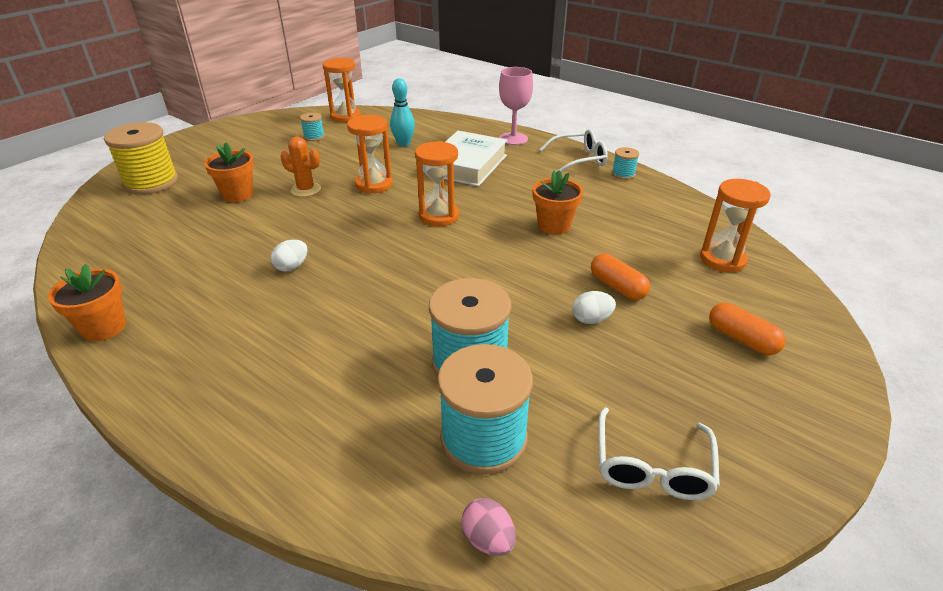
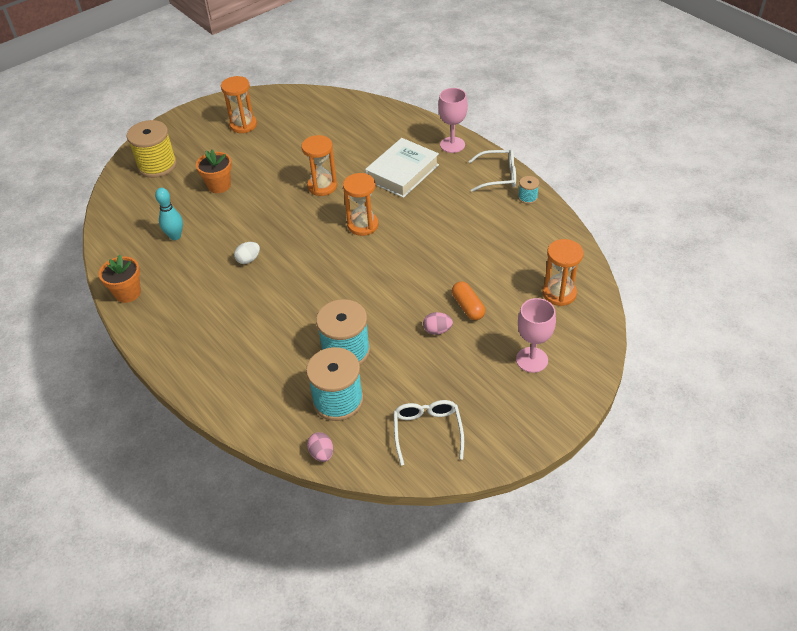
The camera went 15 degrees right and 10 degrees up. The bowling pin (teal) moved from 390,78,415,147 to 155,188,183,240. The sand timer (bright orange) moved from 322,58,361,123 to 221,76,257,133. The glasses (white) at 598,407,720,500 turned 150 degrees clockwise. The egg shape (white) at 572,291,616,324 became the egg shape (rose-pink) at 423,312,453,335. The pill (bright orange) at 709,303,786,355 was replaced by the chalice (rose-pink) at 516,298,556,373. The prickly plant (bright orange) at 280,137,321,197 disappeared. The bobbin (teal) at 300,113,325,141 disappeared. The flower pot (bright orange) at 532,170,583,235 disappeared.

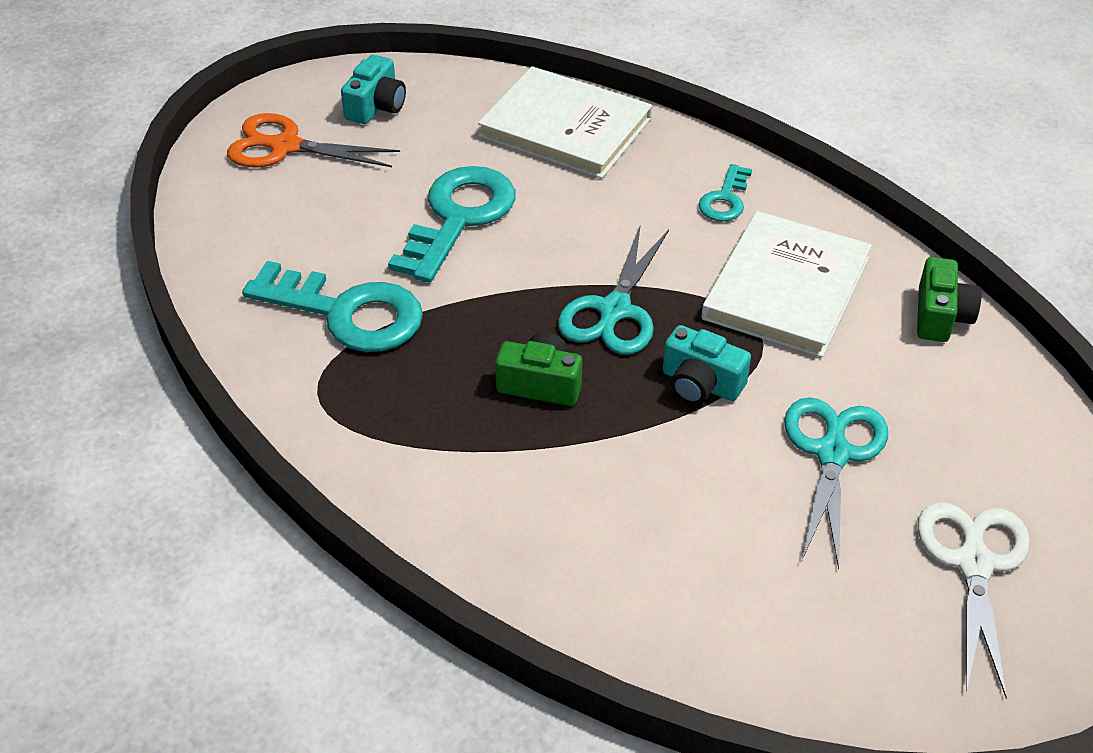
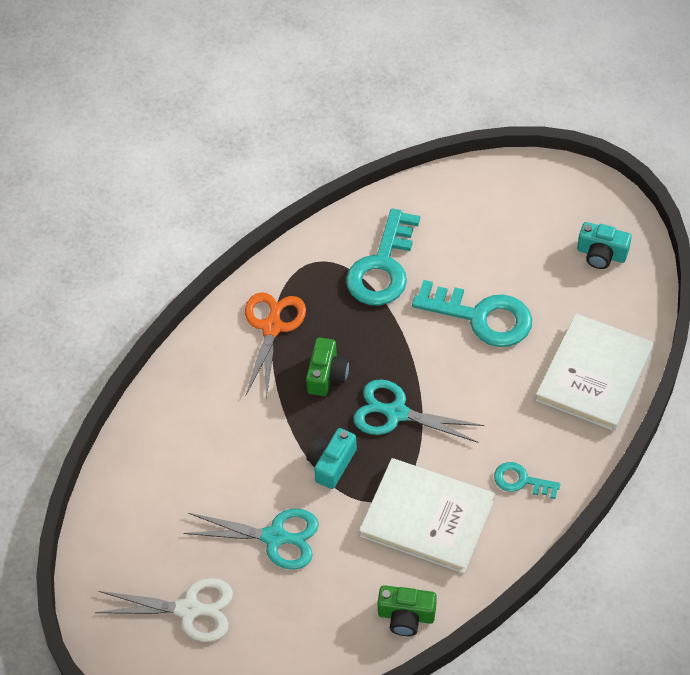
The camera went 90 degrees right and 10 degrees up. The pair of scissors (bright orange) moved from 227,113,400,167 to 245,292,306,399.

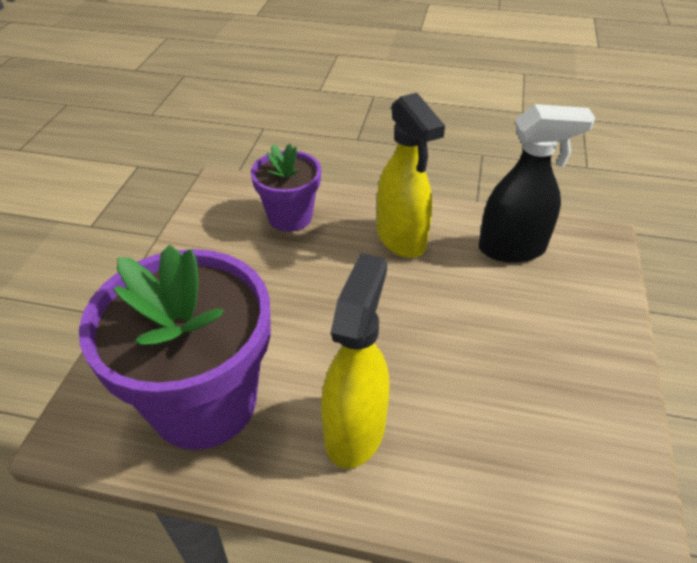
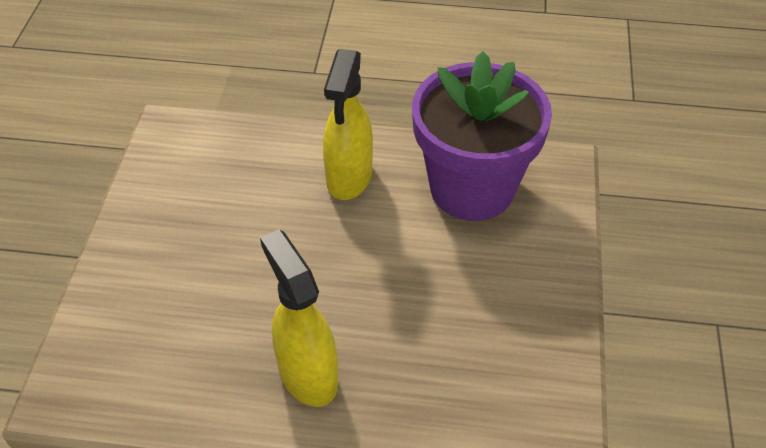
The camera went 175 degrees right and 5 degrees up. The flower pot (purple) at 251,144,321,232 disappeared. The sprayer (black) at 479,104,595,263 disappeared.

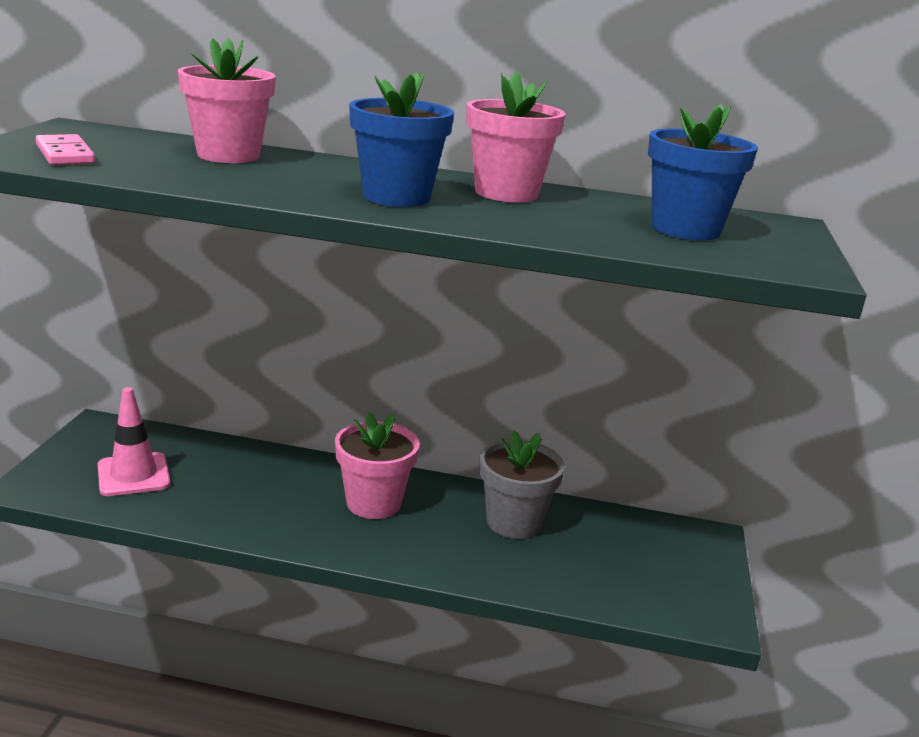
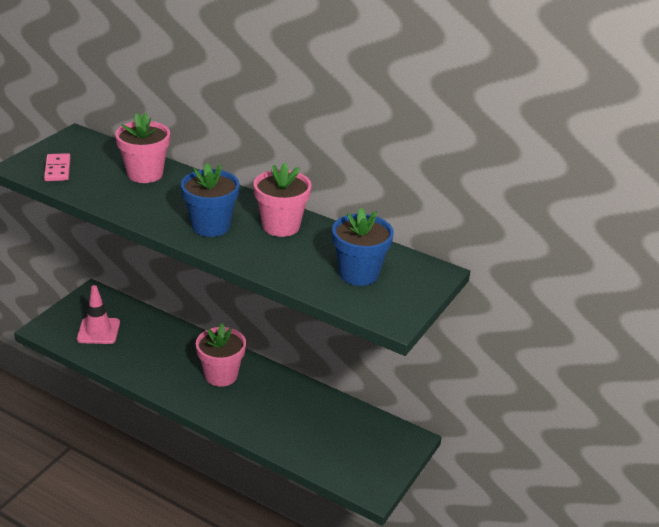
The camera went 20 degrees right and 10 degrees up. The flower pot (ash-grey) at 480,431,565,539 disappeared.

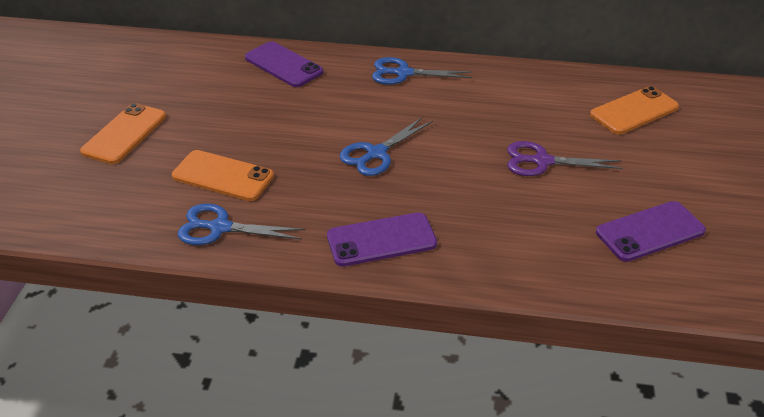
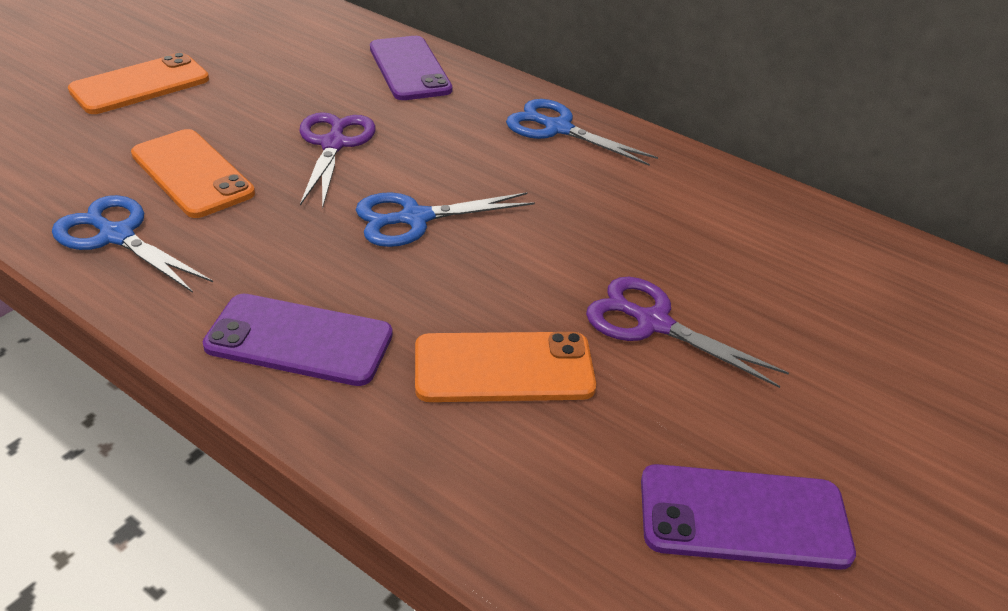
The camera went 25 degrees right and 0 degrees up. The pair of scissors (purple) at 299,112,376,209 appeared. The mobile phone (bright orange) moved from 590,86,679,134 to 415,332,596,402.

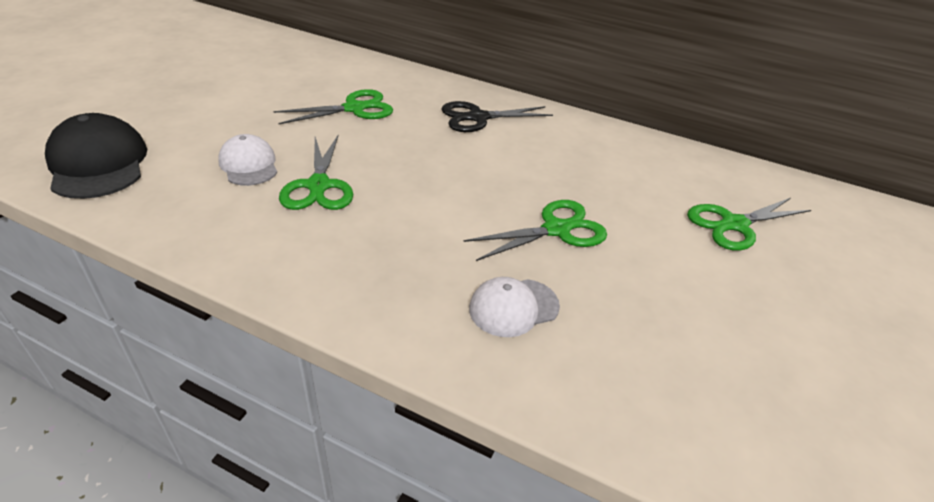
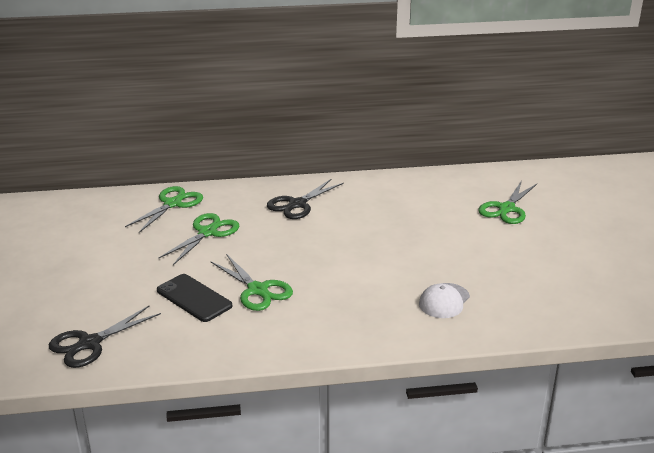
The camera went 30 degrees left and 10 degrees down. The baseball cap (black) at 45,113,147,199 was replaced by the pair of scissors (black) at 49,306,161,368. The pair of scissors (green) moved from 464,200,607,261 to 125,186,203,233. The baseball cap (white) at 218,134,277,186 was replaced by the mobile phone (black) at 157,274,232,322.

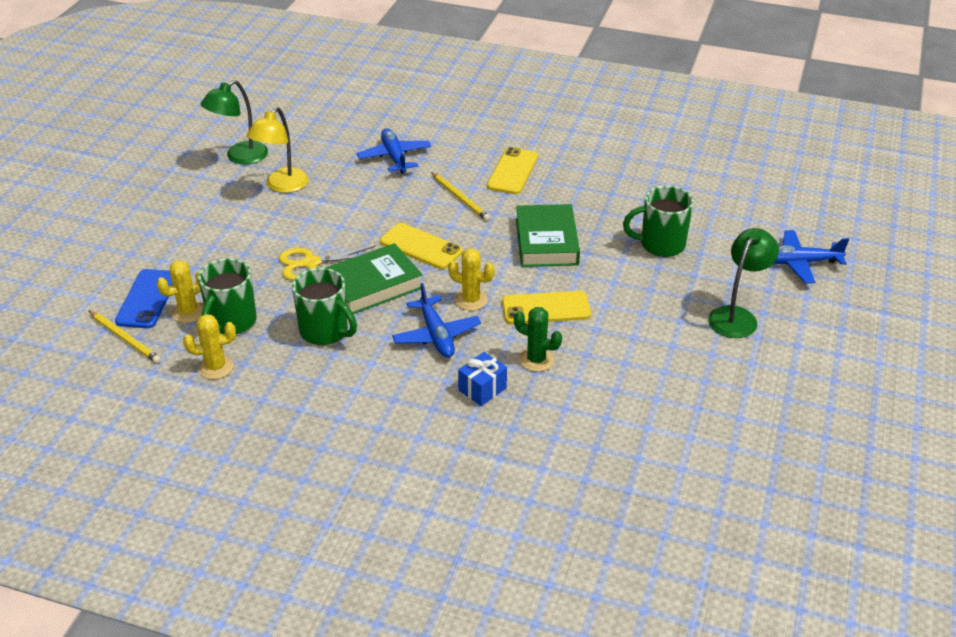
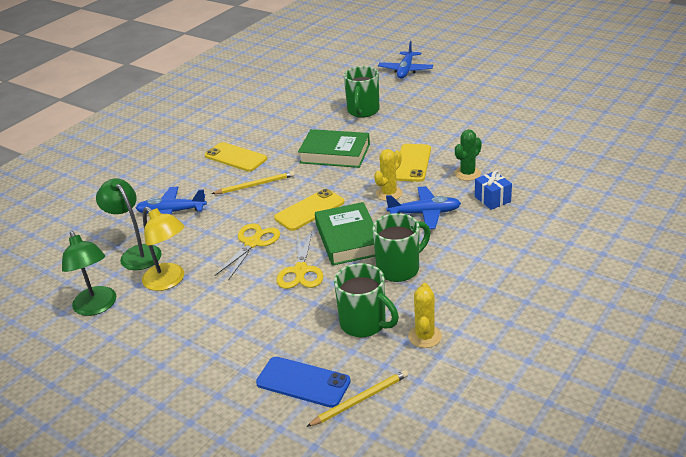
The camera went 70 degrees left and 5 degrees down. The desk lamp (green) moved from 708,228,779,338 to 96,178,162,270. The pair of scissors (bright yellow) at 214,223,280,281 appeared. The prickly plant (bright yellow) at 157,260,204,323 disappeared.

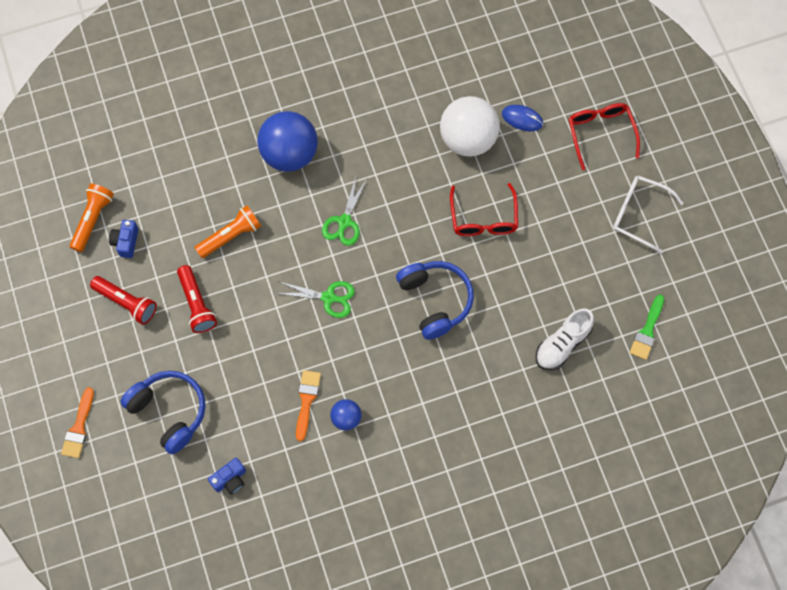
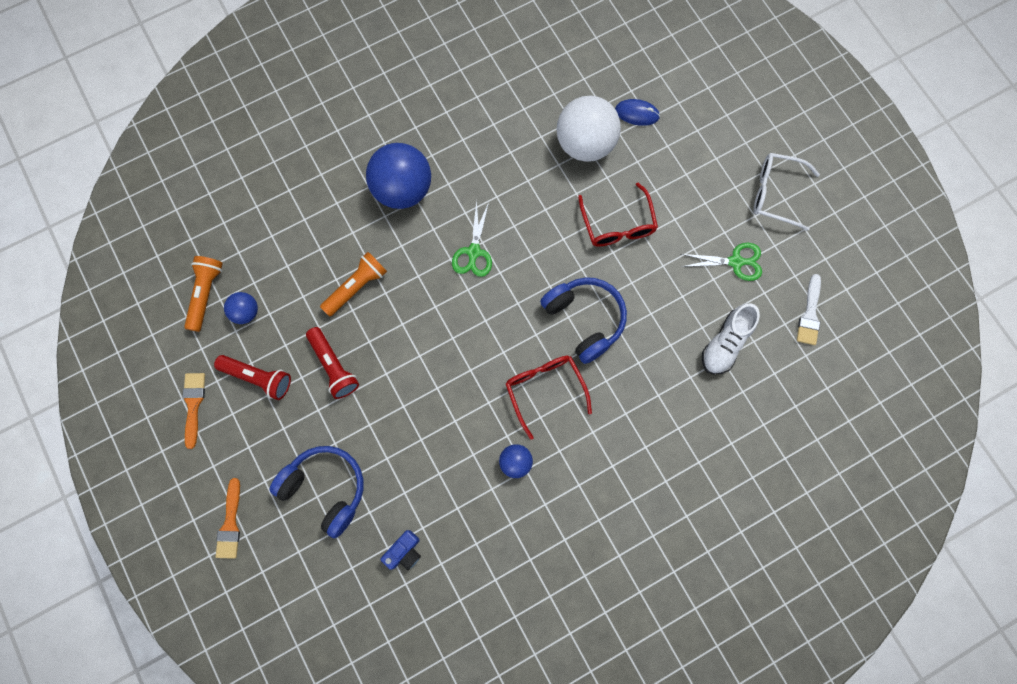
The camera went 10 degrees left and 5 degrees up. The brush (bright orange) moved from 296,370,321,441 to 182,373,205,449. The camera (cobalt) at 109,220,139,258 was replaced by the ball (cobalt) at 224,292,258,324. The glasses (red) moved from 569,103,640,170 to 506,356,592,440. The pair of scissors (green) moved from 275,281,355,318 to 681,243,762,281. The brush (green) at 630,295,664,360 became the brush (white) at 797,274,821,345.

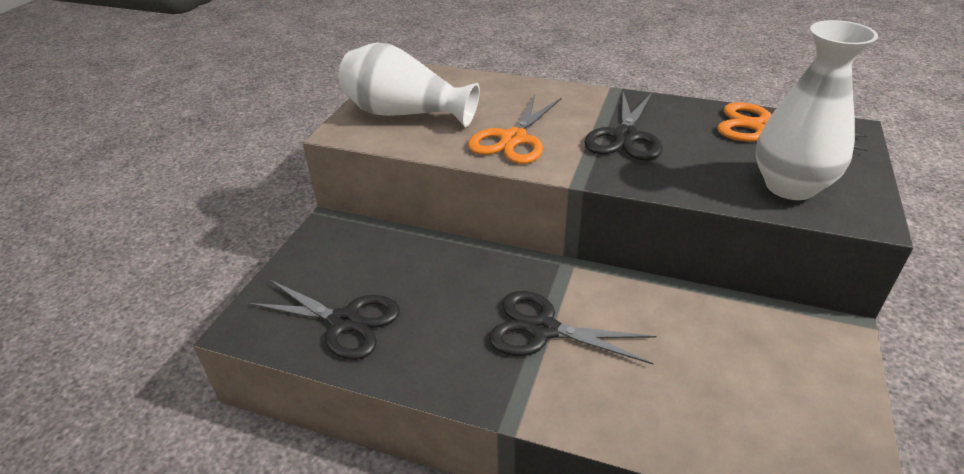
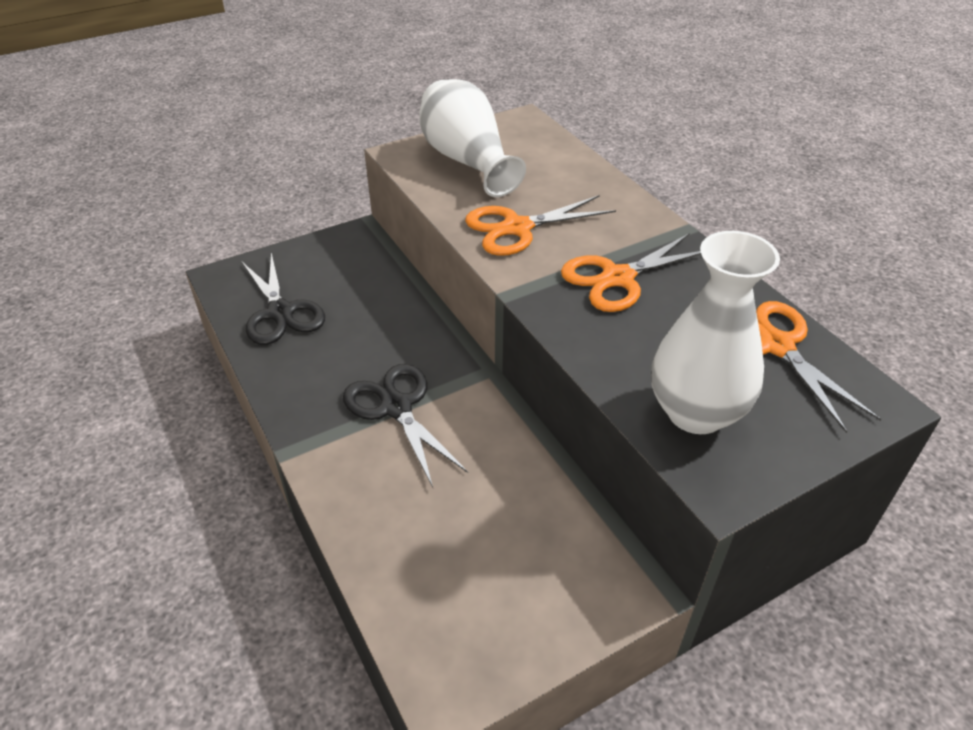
The camera went 40 degrees right and 5 degrees up. The pair of scissors (black) at 584,92,663,161 became the pair of scissors (bright orange) at 561,233,701,312.

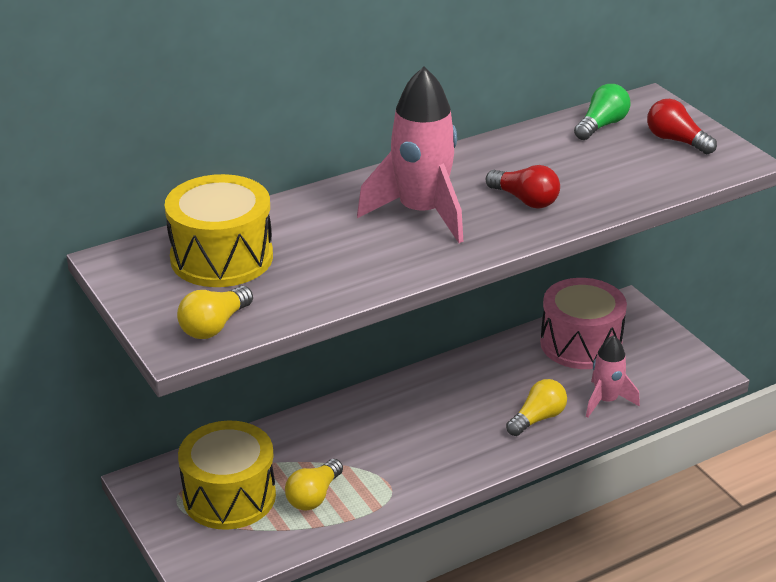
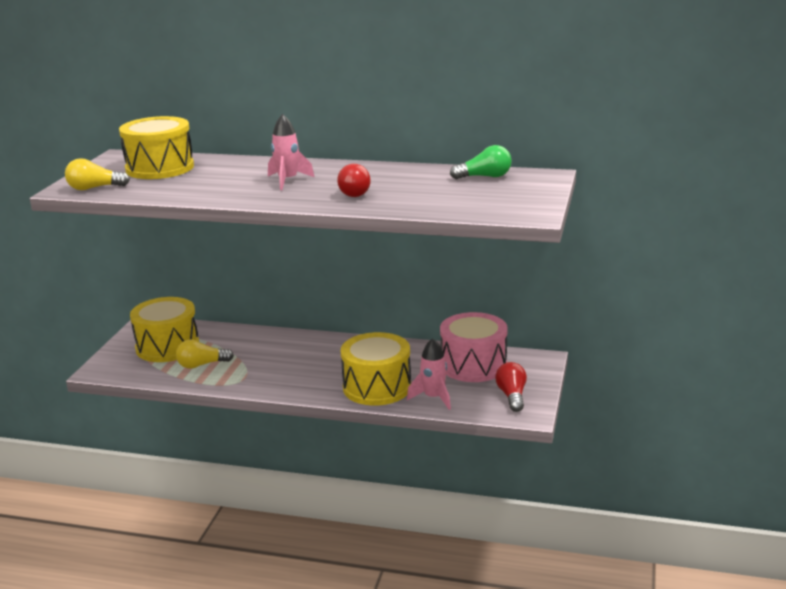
The camera went 45 degrees right and 10 degrees down. The rocket (rose-pink) at 357,67,463,243 changed to 0.58 times the size. The bulb (bright yellow) at 506,379,567,436 was replaced by the snare drum (bright yellow) at 341,332,411,406. The bulb (red) moved from 647,99,717,154 to 495,362,527,412.

